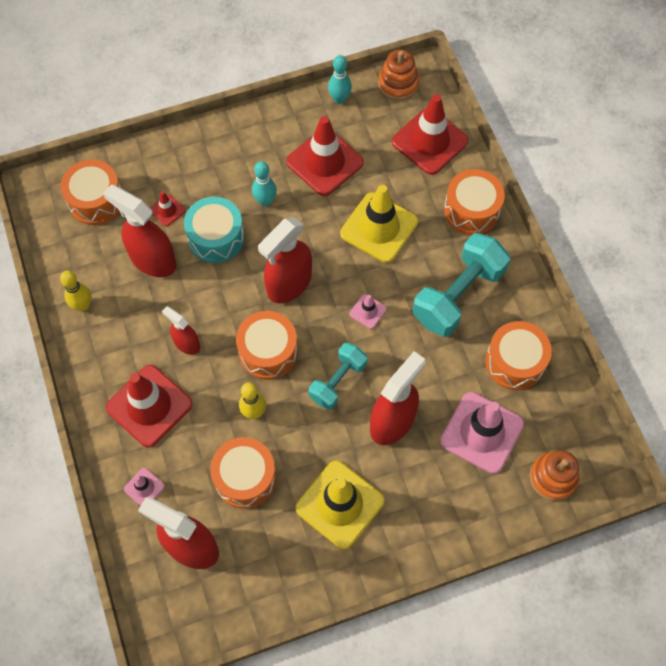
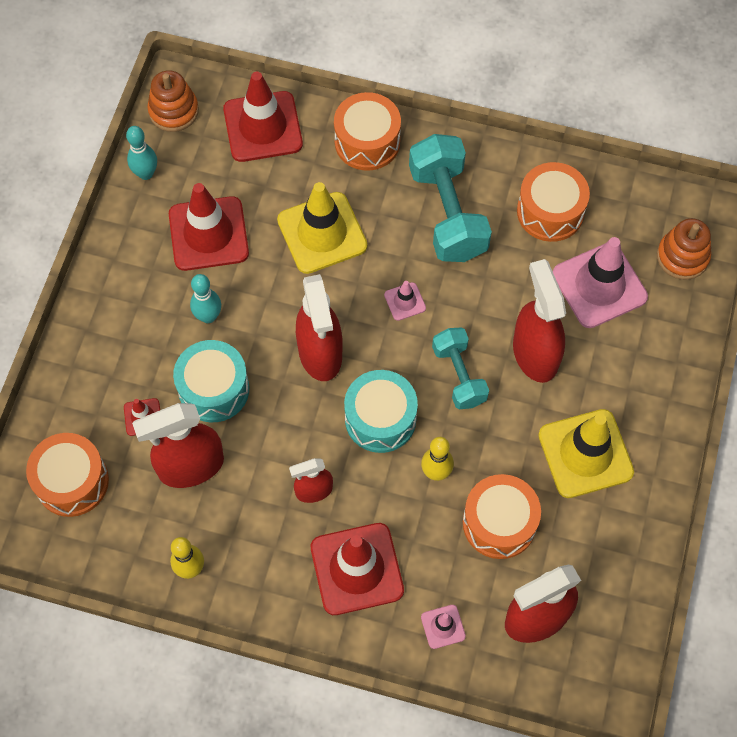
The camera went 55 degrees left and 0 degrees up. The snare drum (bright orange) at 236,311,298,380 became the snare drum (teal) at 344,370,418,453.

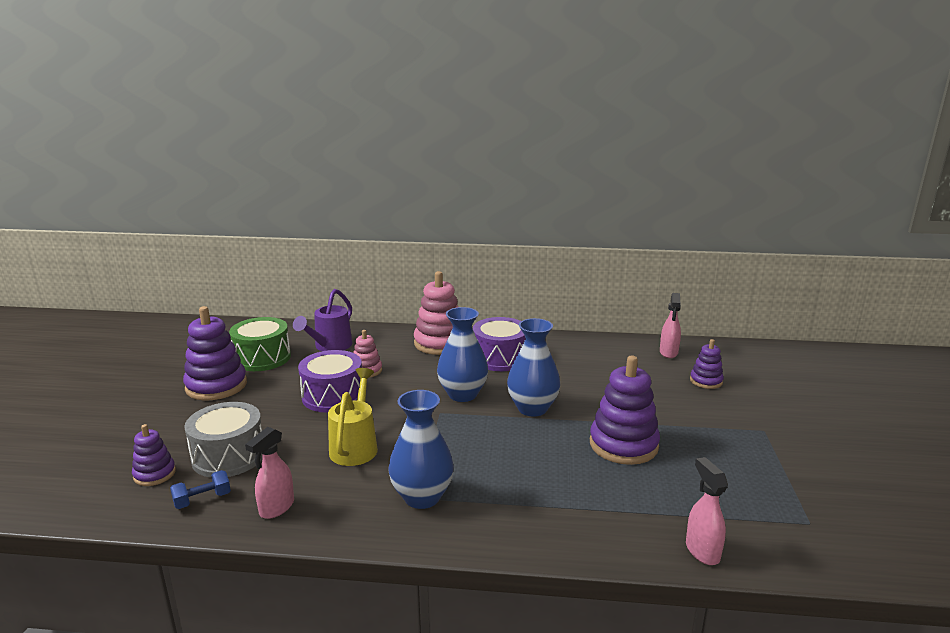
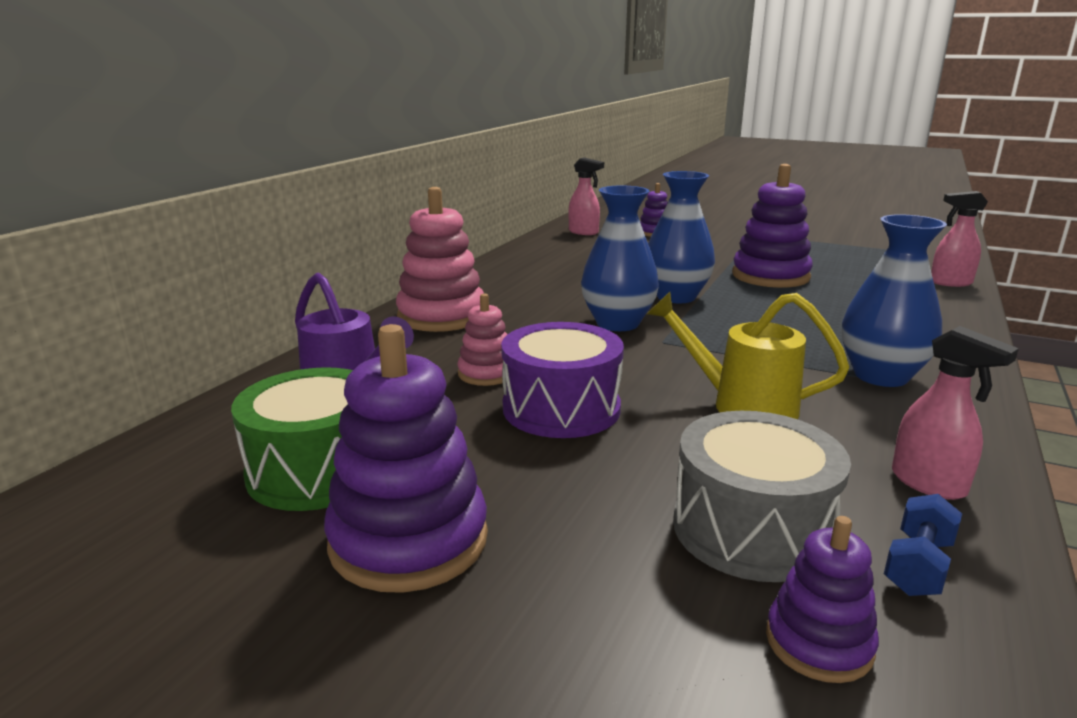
The camera went 70 degrees left and 0 degrees up. The dumbbell (cobalt) at 170,470,231,509 turned 45 degrees clockwise. The snare drum (purple) at 473,317,525,371 disappeared.

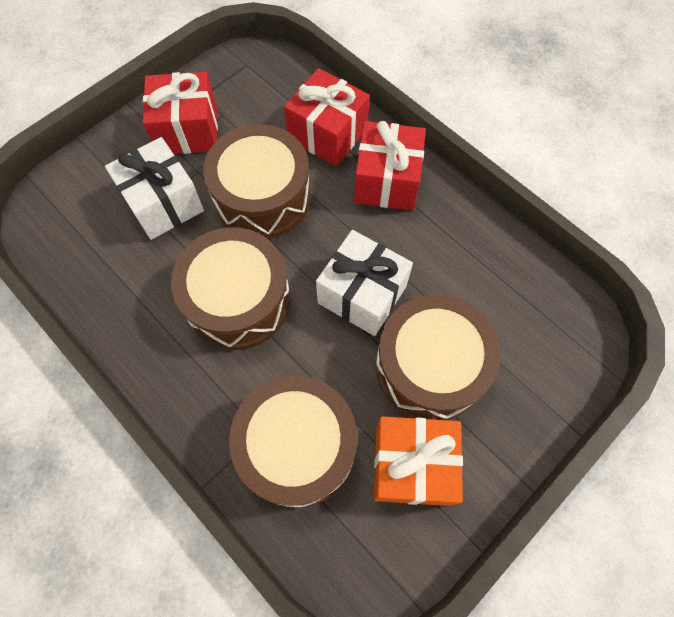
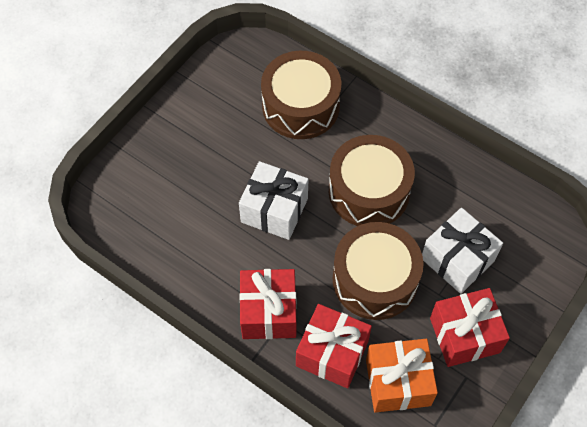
The camera went 170 degrees right and 5 degrees down. The gift (bright orange) moved from 374,416,463,506 to 366,339,438,413. The snare drum (brown) at 376,294,501,420 disappeared.

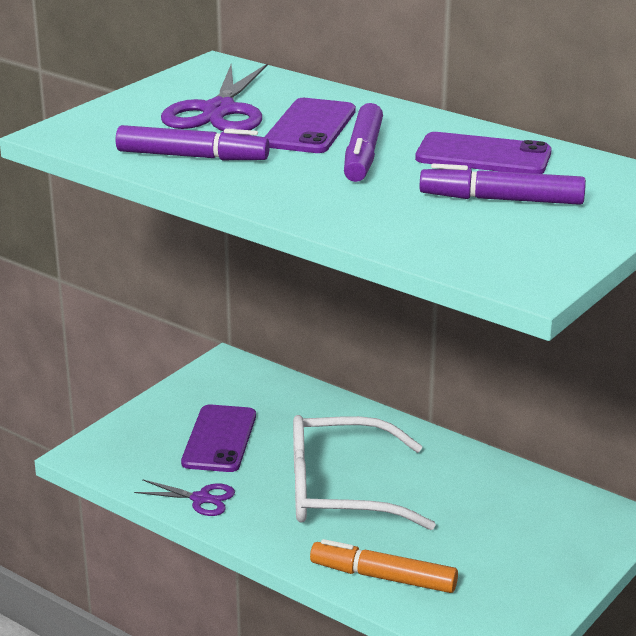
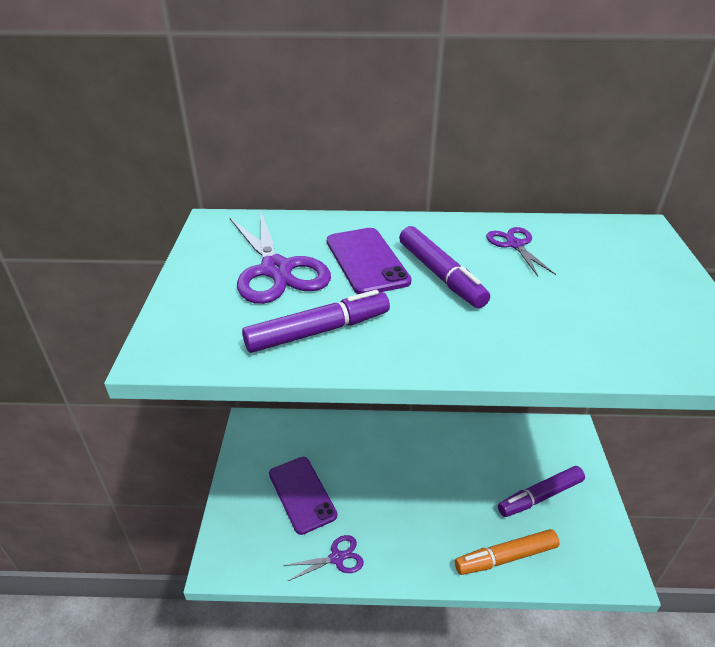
The camera went 35 degrees left and 10 degrees up. The mobile phone (purple) at 415,132,552,174 was replaced by the pair of scissors (purple) at 486,227,556,277. The felt pen (purple) moved from 420,164,586,205 to 498,466,585,517. The glasses (white) at 293,415,436,530 disappeared.

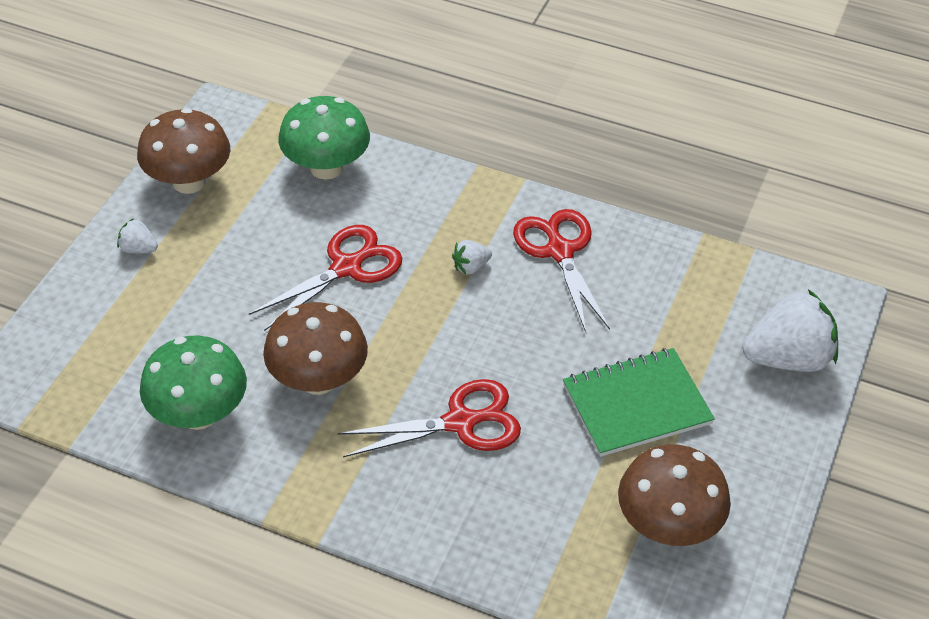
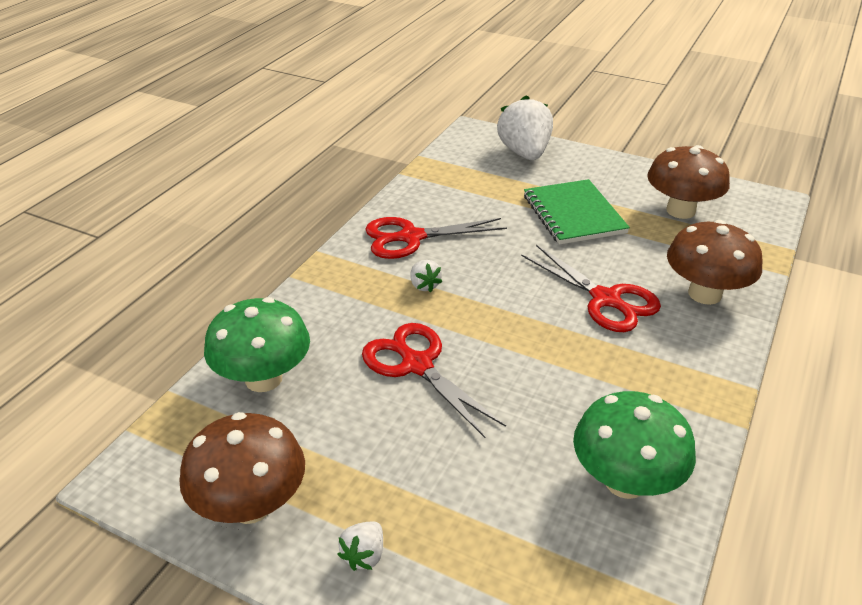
The camera went 85 degrees left and 10 degrees down. The pair of scissors (red) at 337,379,521,457 turned 150 degrees clockwise. The mushroom (brown) moved from 263,302,368,395 to 667,220,762,305.

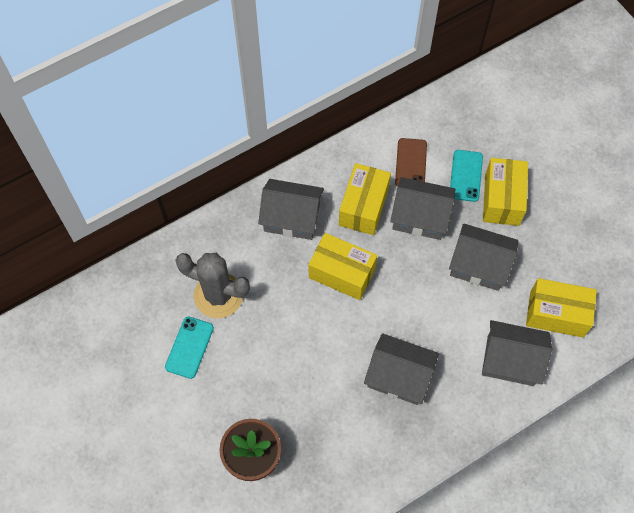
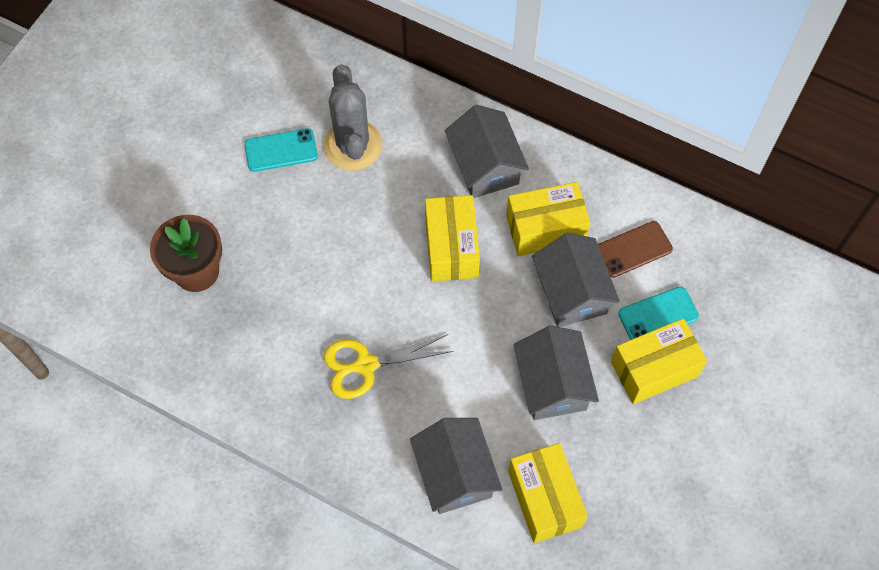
The camera went 60 degrees right and 0 degrees up. The cottage (ash-grey) at 364,333,439,405 was replaced by the pair of scissors (bright yellow) at 323,334,454,399.

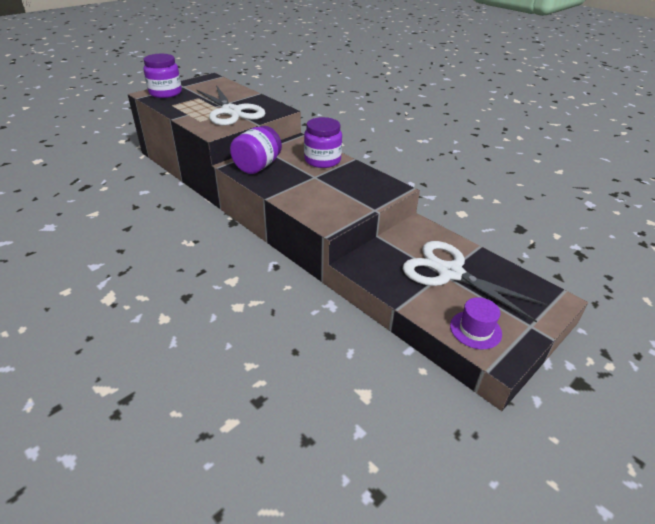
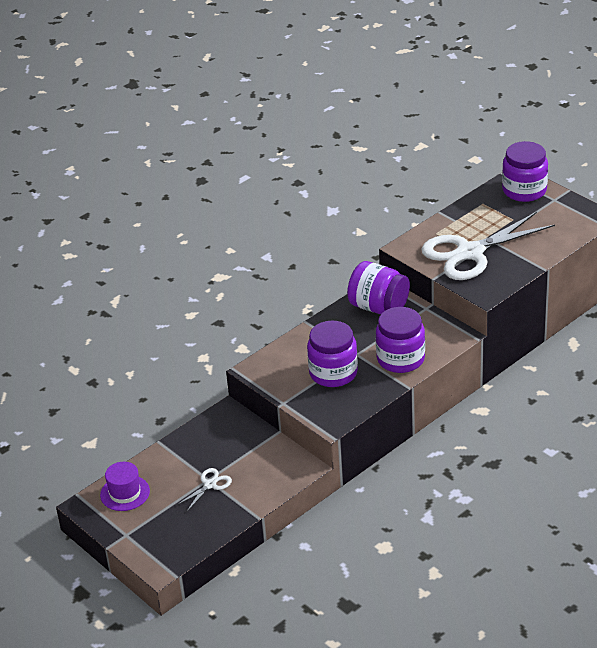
The camera went 95 degrees right and 0 degrees up. The pair of scissors (white) at 403,241,548,322 changed to 0.41 times the size. The preserve jar (purple) at 307,321,358,387 appeared.

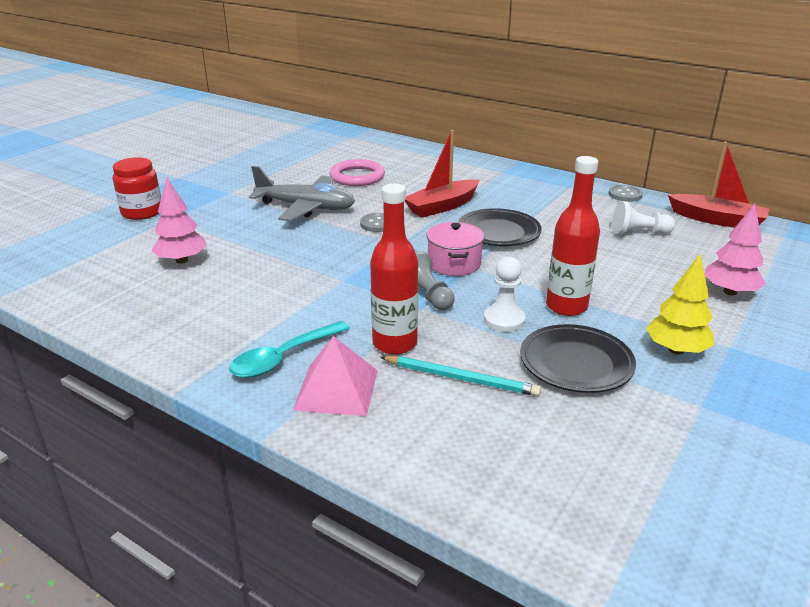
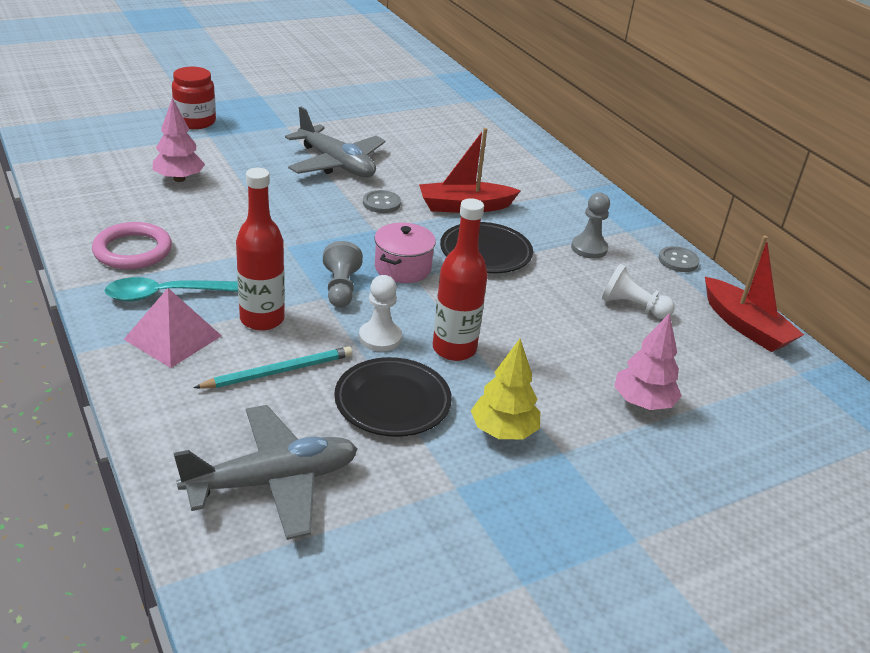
The camera went 25 degrees right and 5 degrees up. The ring (rose-pink) moved from 329,159,385,186 to 92,222,172,270. The toy plane (ash-grey) at 174,405,358,540 appeared. The pencil (teal) at 380,356,541,396 turned 75 degrees counterclockwise. The pawn (ash-grey) at 571,192,610,259 appeared.

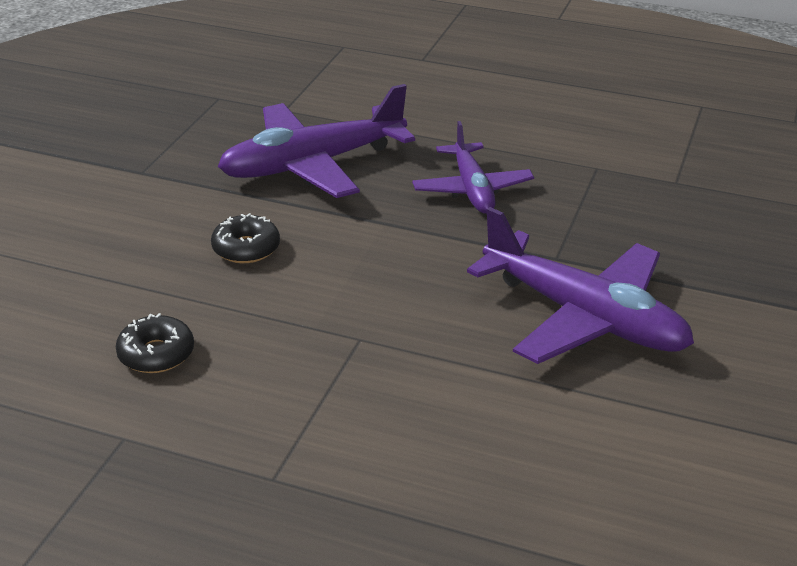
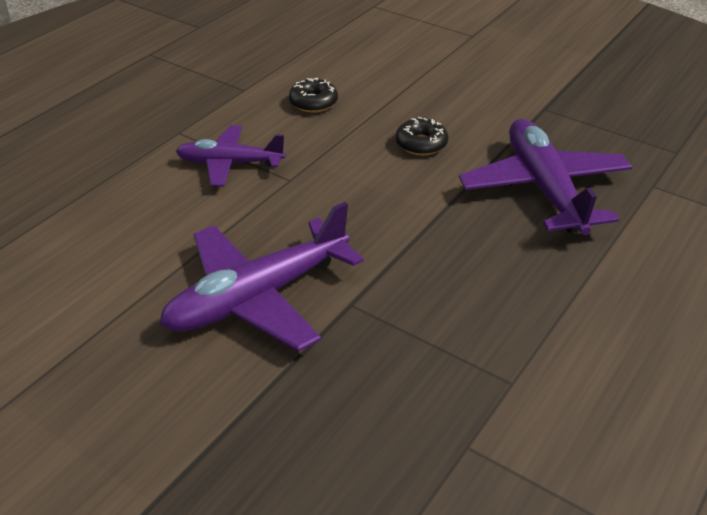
The camera went 105 degrees right and 5 degrees up. The toy plane (purple) moved from 412,121,534,214 to 176,125,286,187.

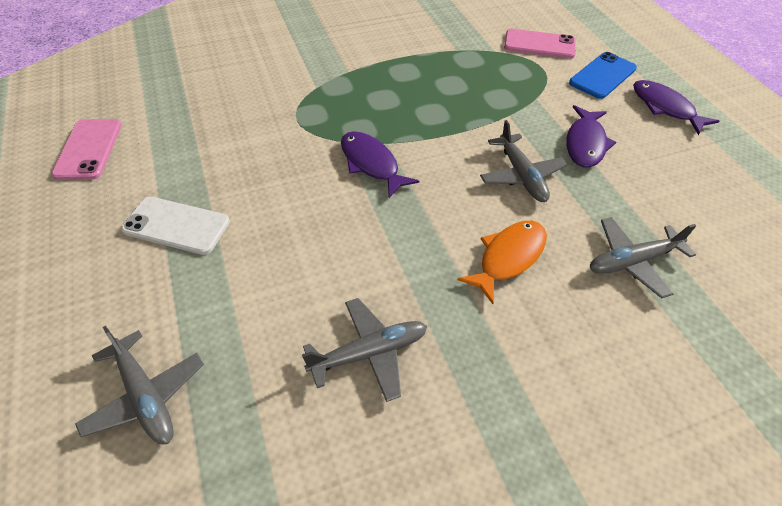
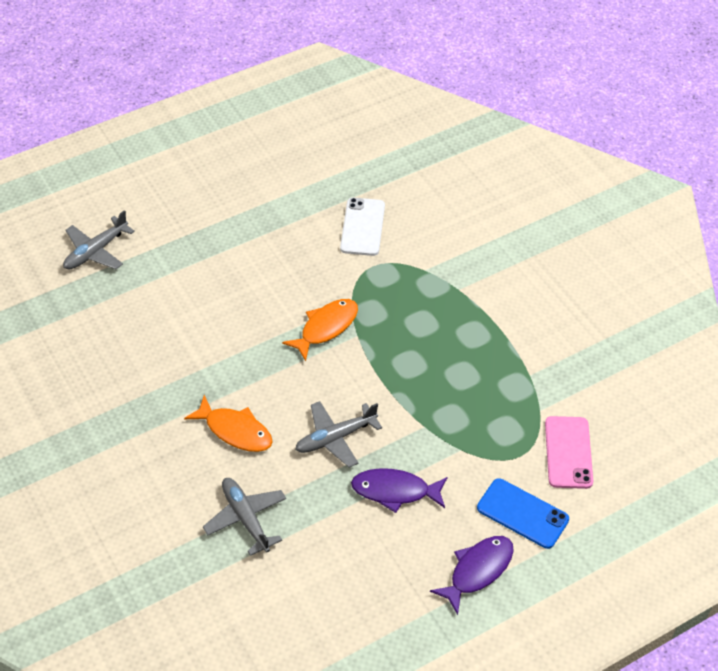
The camera went 80 degrees right and 0 degrees up. The toy fish (purple) at 341,131,419,198 became the toy fish (bright orange) at 282,299,358,361. The mobile phone (white) moved from 121,197,230,255 to 340,198,385,256. The mobile phone (rose-pink) at 51,119,122,180 disappeared. The toy plane (ash-grey) at 302,298,427,402 disappeared.

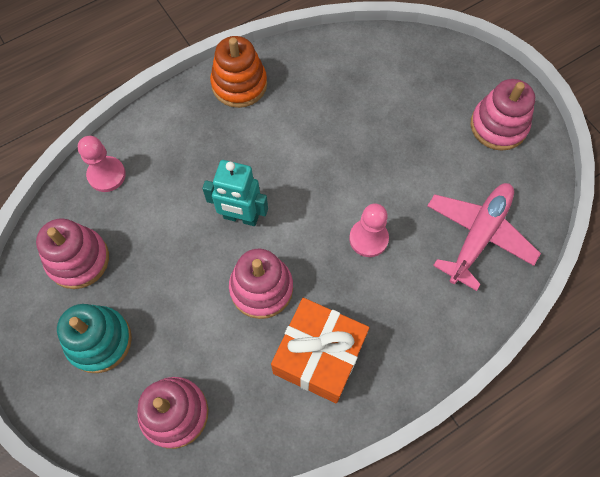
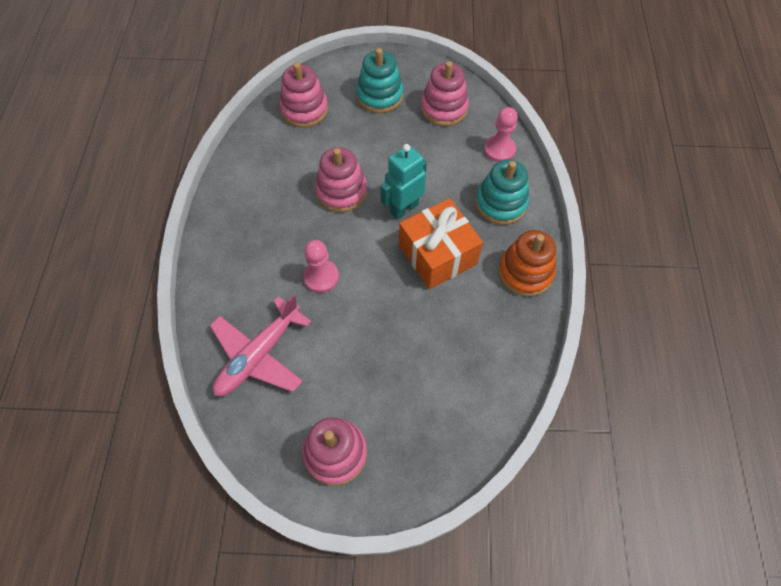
The camera went 125 degrees right and 5 degrees down. The toy plane (rose-pink) at 428,183,541,291 turned 60 degrees clockwise. The gift (bright orange) moved from 271,298,369,403 to 399,198,483,289. The stacking rings (teal) at 475,159,529,225 appeared.

